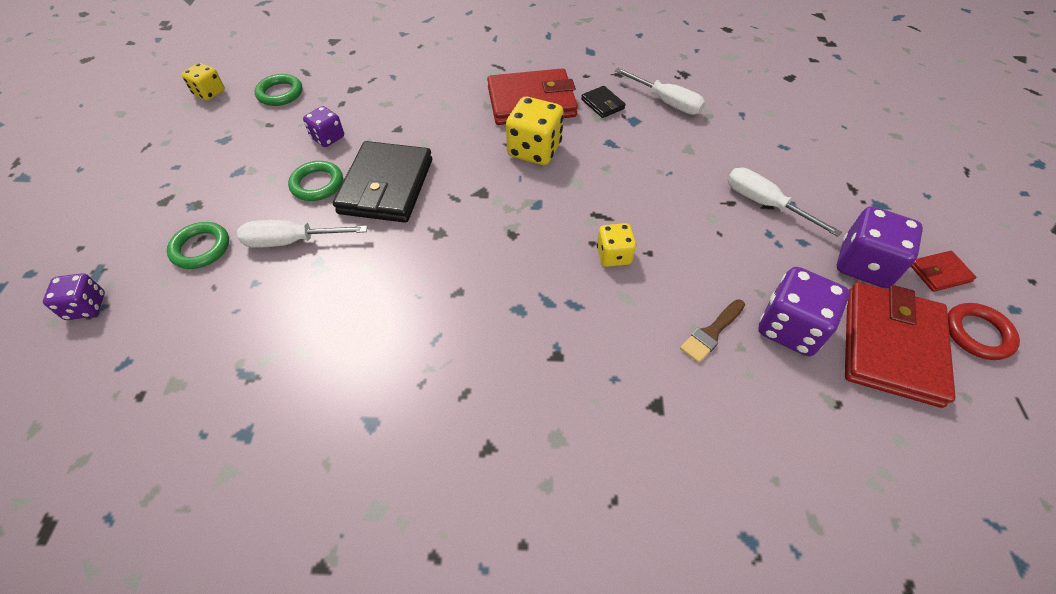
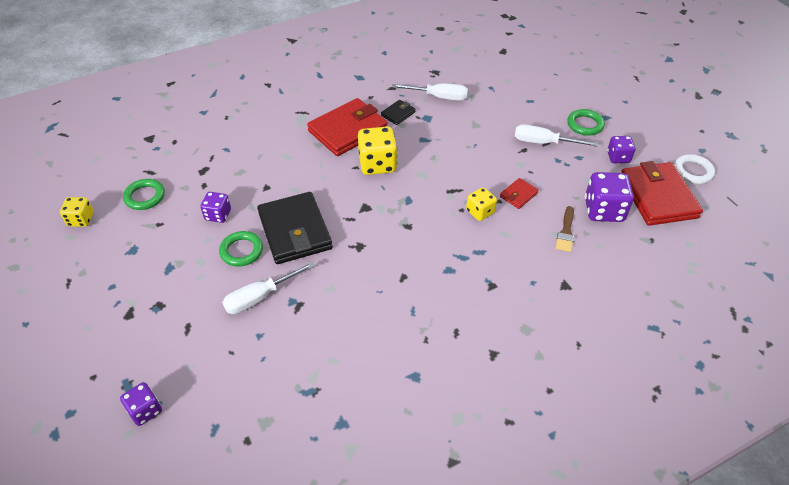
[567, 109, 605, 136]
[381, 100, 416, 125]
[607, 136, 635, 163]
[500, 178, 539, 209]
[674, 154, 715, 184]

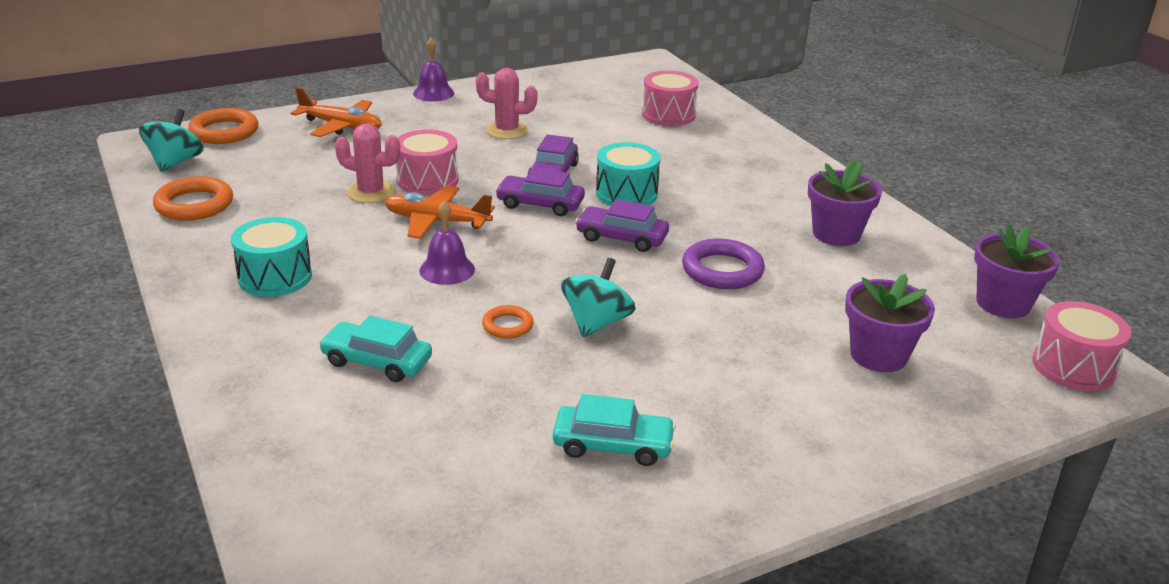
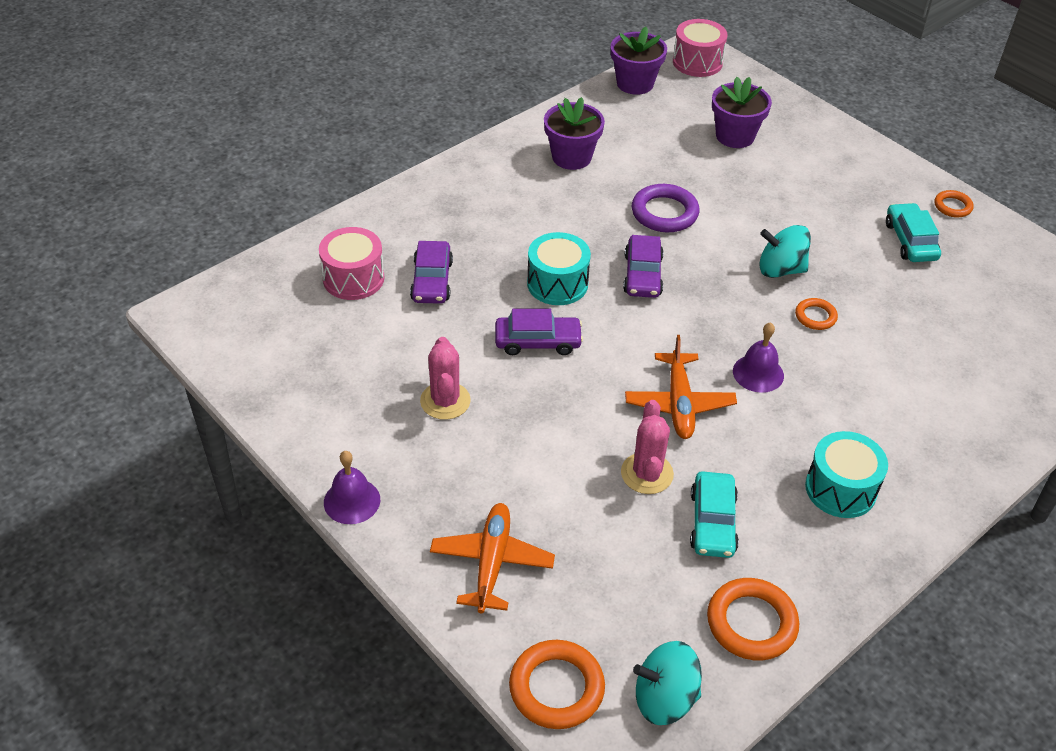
[690, 471, 739, 558]
[396, 130, 459, 195] (first image)
[410, 241, 453, 304]
[935, 190, 974, 218]

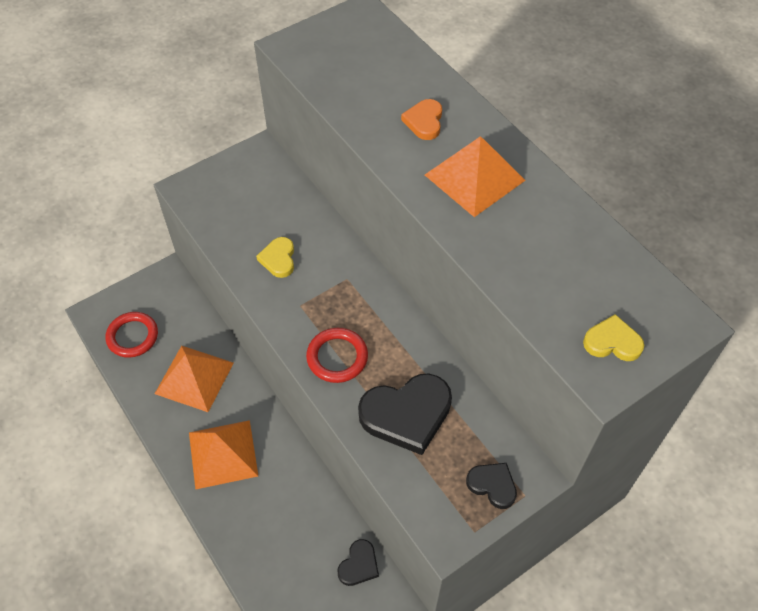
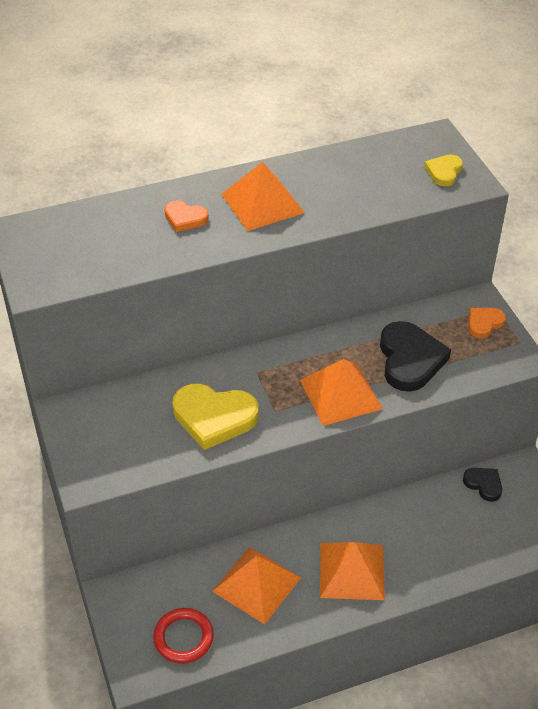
[173, 384, 259, 450]
[300, 359, 383, 426]
[468, 308, 506, 338]

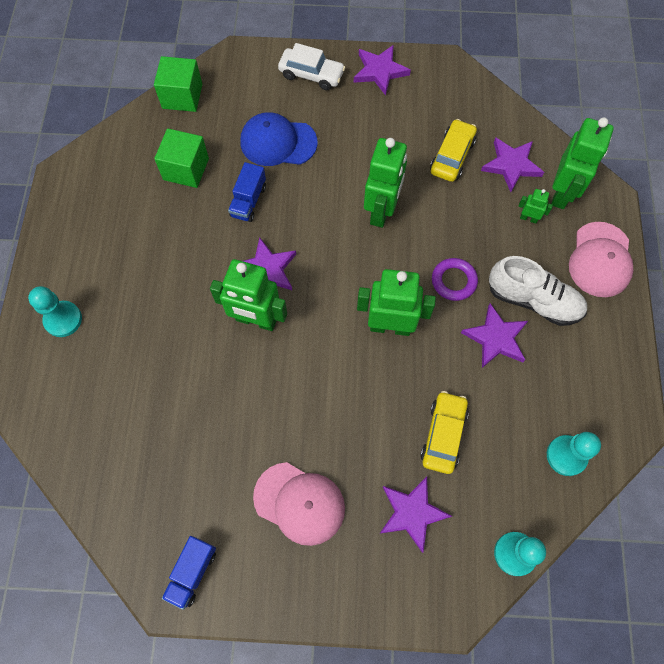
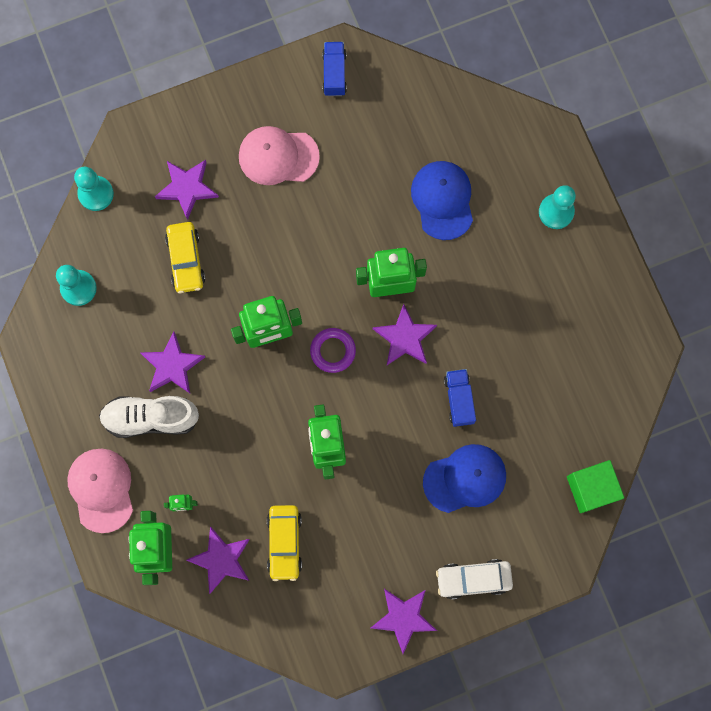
[154, 128, 209, 188] (first image)
[310, 328, 356, 373]
[411, 161, 473, 240]

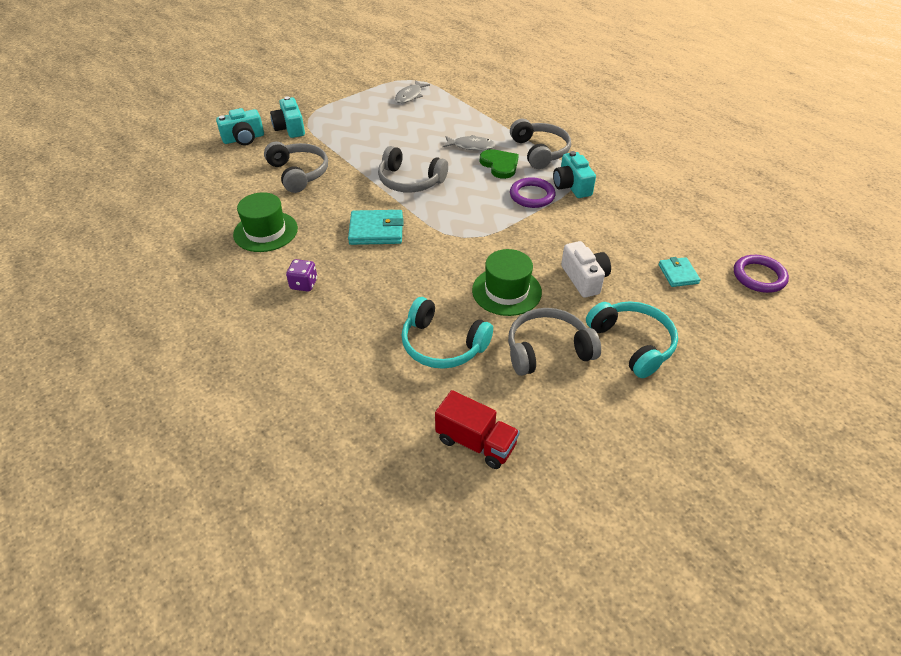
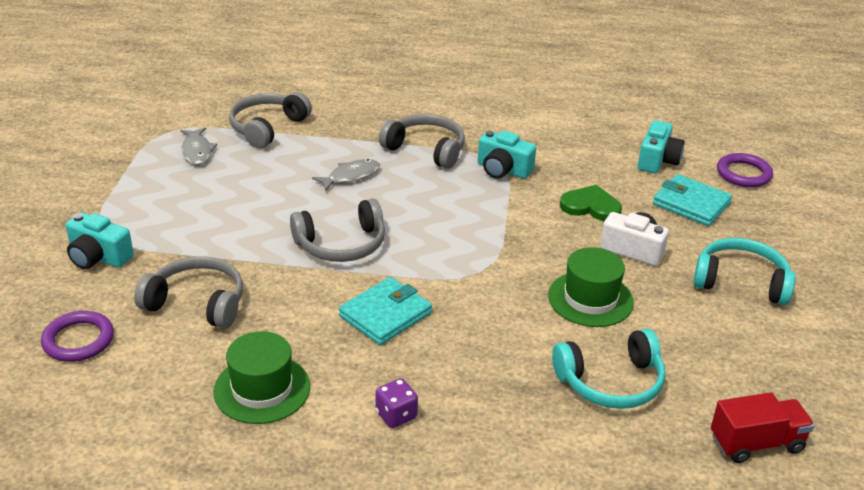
[638, 120, 685, 173]
[560, 185, 622, 221]
[229, 92, 312, 148]
[41, 311, 114, 362]
[653, 174, 732, 226]

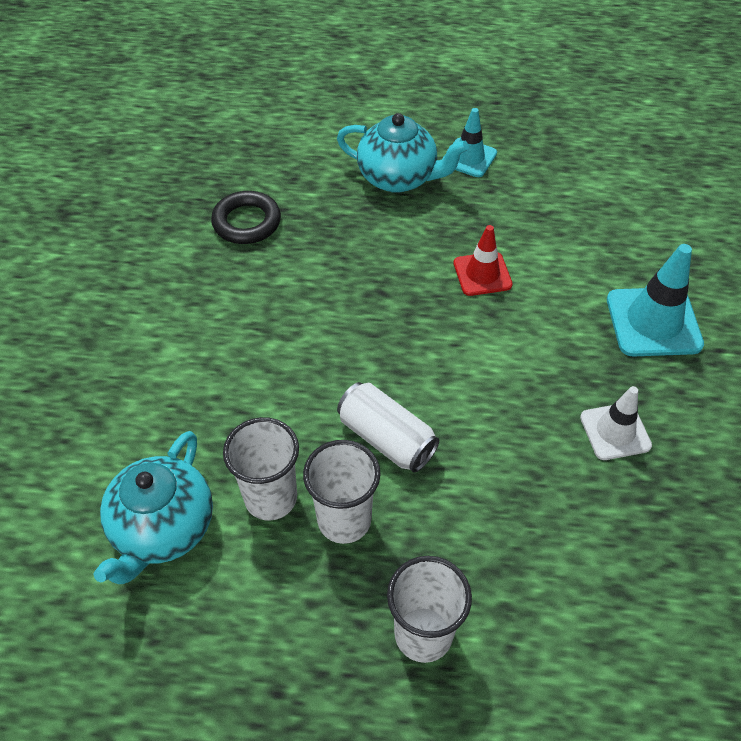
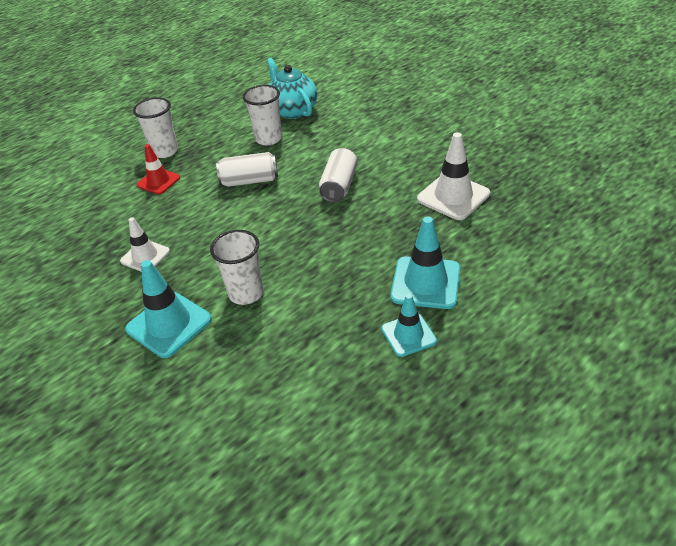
[417, 132, 490, 220]
[210, 230, 263, 305]
[391, 216, 460, 309]
[137, 144, 180, 195]
[319, 148, 358, 203]

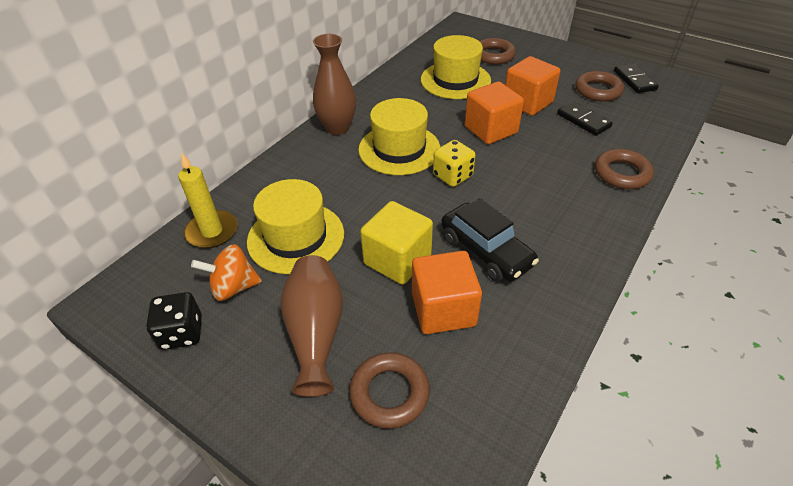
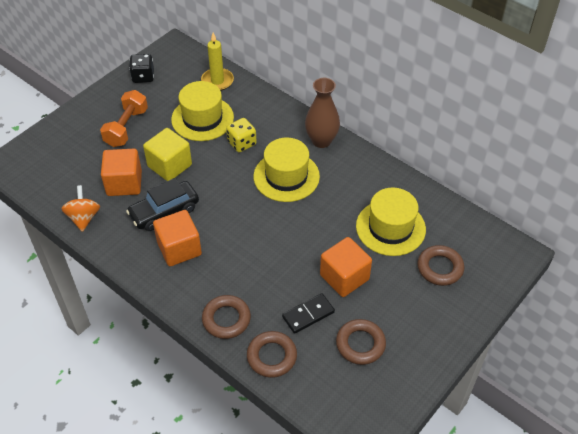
[61, 185, 100, 232]
[100, 90, 148, 147]
[247, 331, 297, 378]
[226, 118, 256, 152]
[153, 210, 202, 266]
[614, 63, 659, 93] (first image)

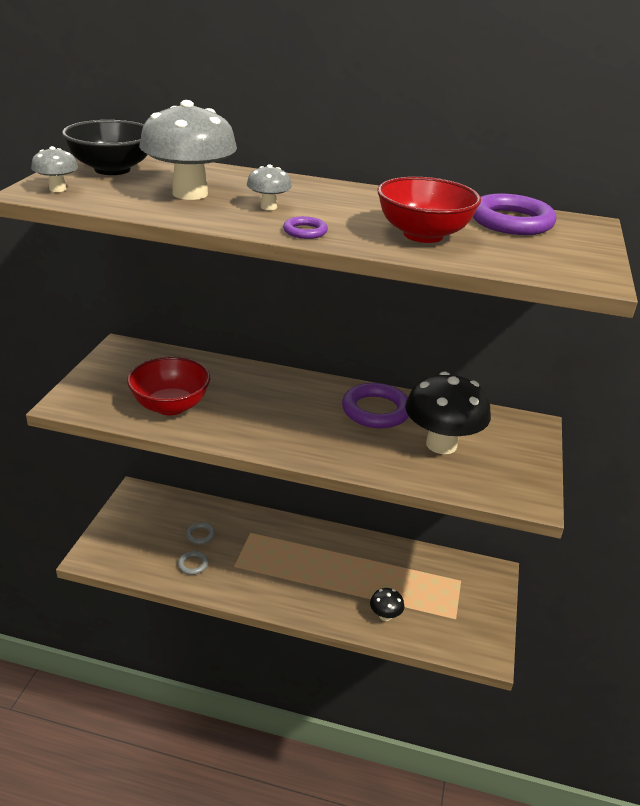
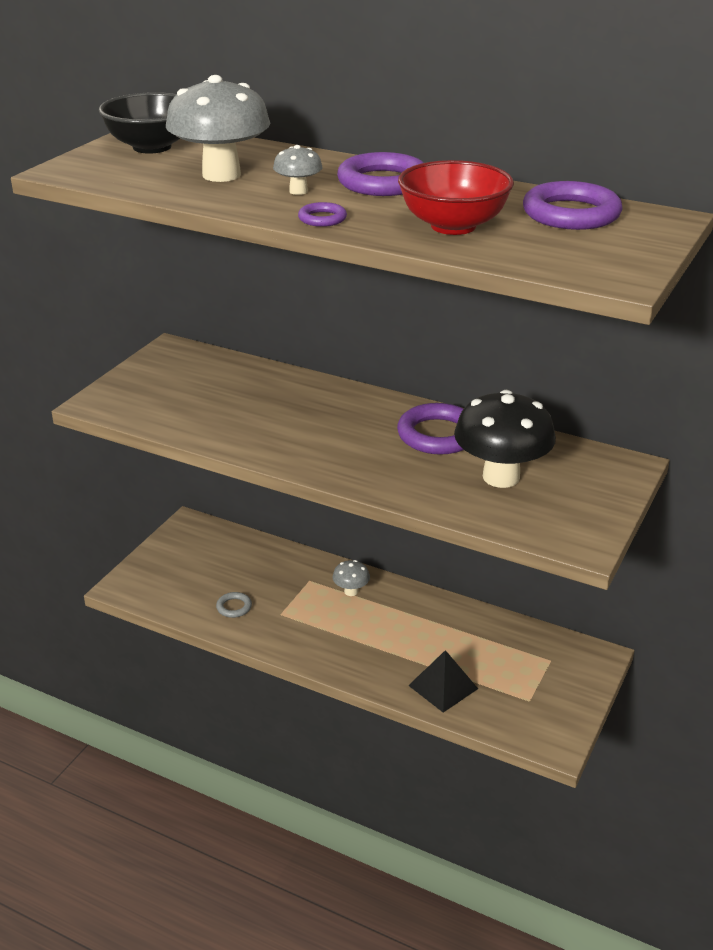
[332, 560, 370, 596]
[127, 357, 210, 415] (first image)
[186, 522, 215, 544] (first image)
[408, 650, 478, 713]
[337, 152, 424, 196]

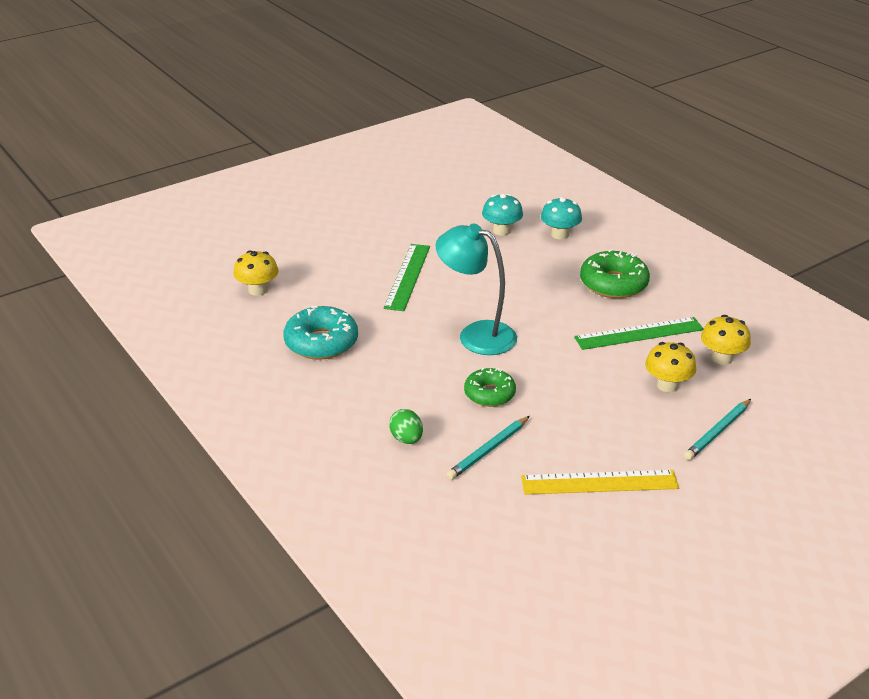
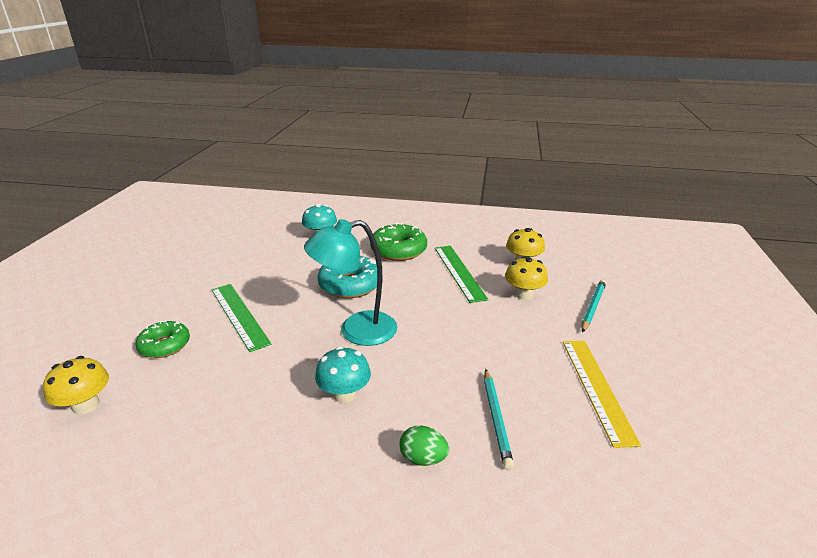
[317, 256, 377, 298]
[136, 320, 190, 358]
[315, 346, 371, 403]
[563, 341, 641, 448]
[435, 246, 488, 303]
[582, 280, 606, 332]

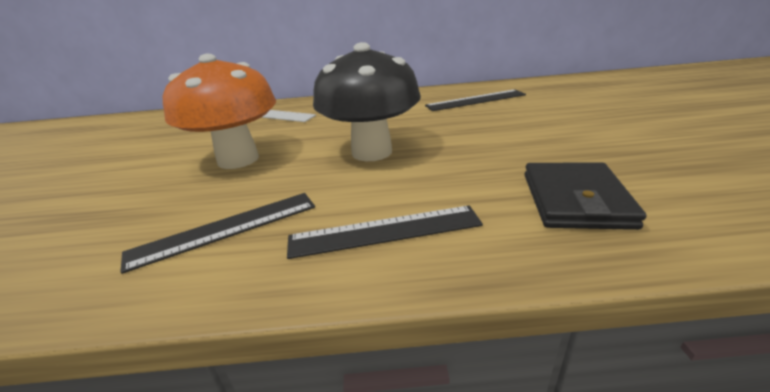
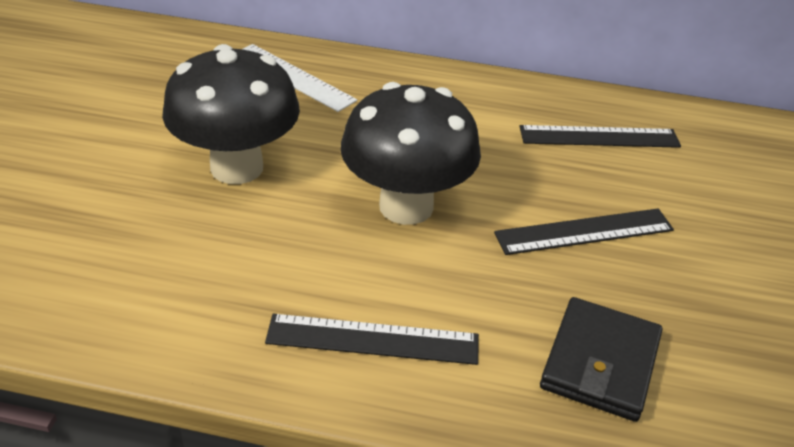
[494, 208, 674, 255]
[162, 44, 300, 184]

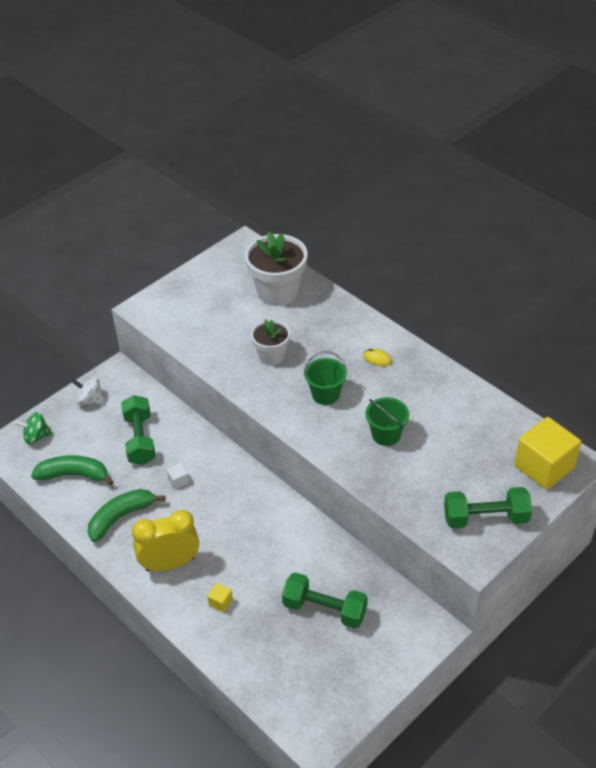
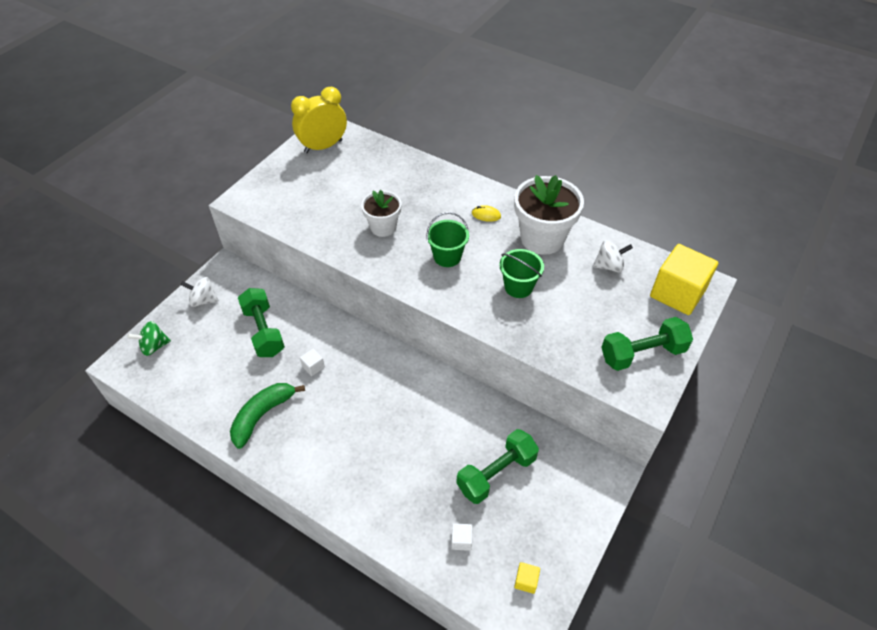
[31, 455, 114, 486] (first image)
[291, 87, 347, 153]
[514, 562, 540, 594]
[514, 175, 584, 255]
[456, 429, 539, 504]
[451, 523, 473, 551]
[593, 240, 633, 272]

